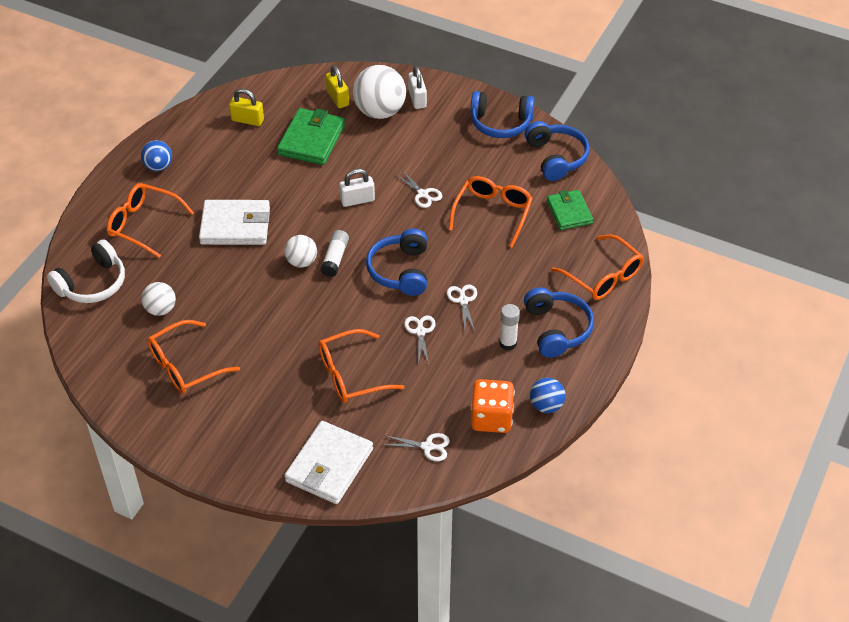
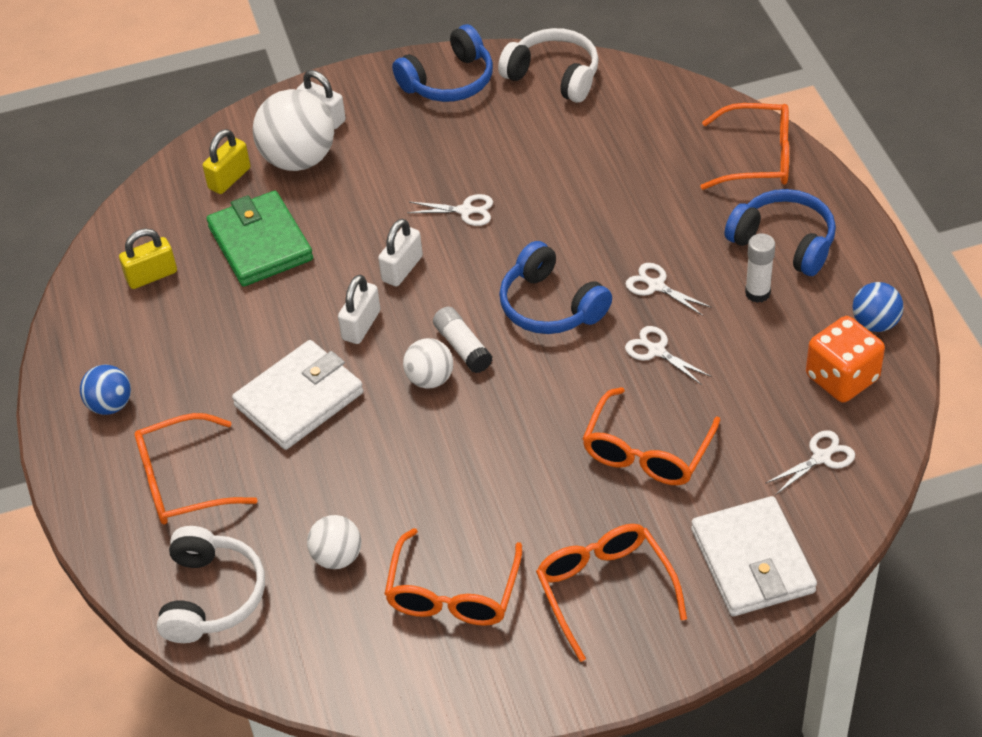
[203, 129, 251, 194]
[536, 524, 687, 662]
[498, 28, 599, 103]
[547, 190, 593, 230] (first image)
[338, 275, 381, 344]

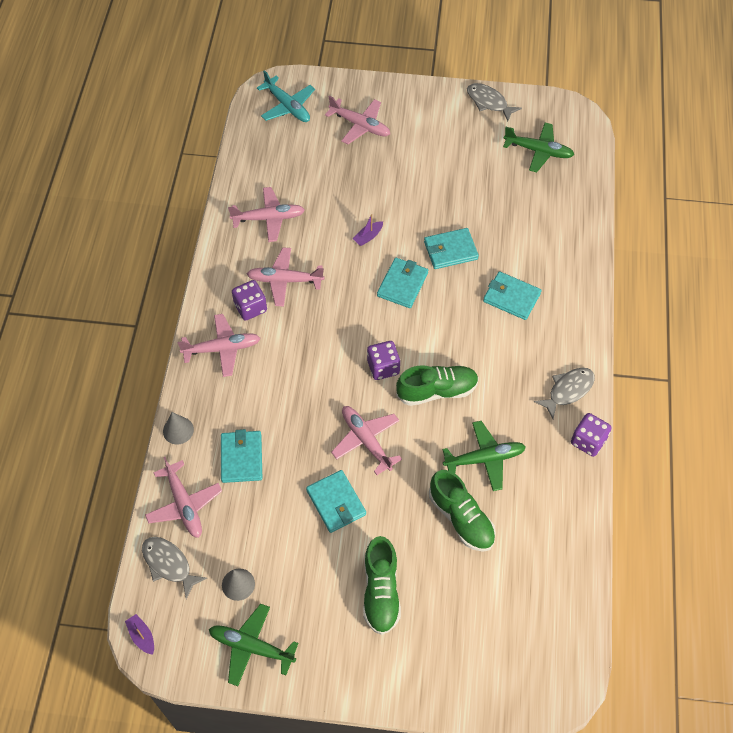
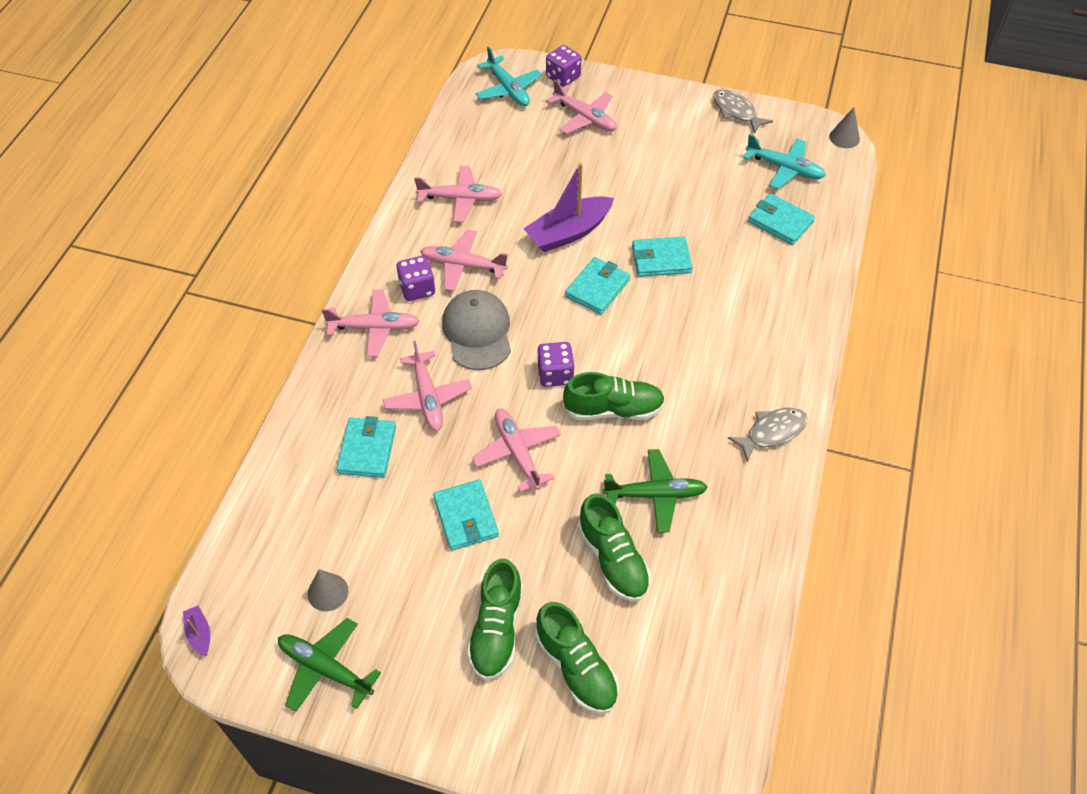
[142, 537, 207, 599] (first image)
[383, 341, 472, 431]
[829, 107, 860, 148]
[524, 163, 614, 252]
[748, 193, 815, 245]
[743, 134, 826, 189]
[546, 45, 581, 87]
[442, 290, 511, 370]
[535, 602, 619, 714]

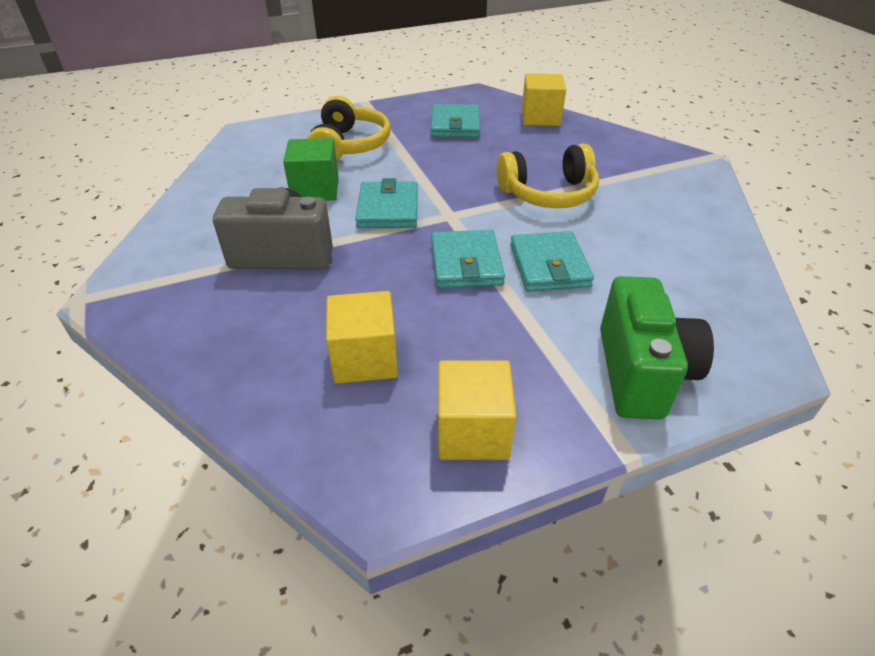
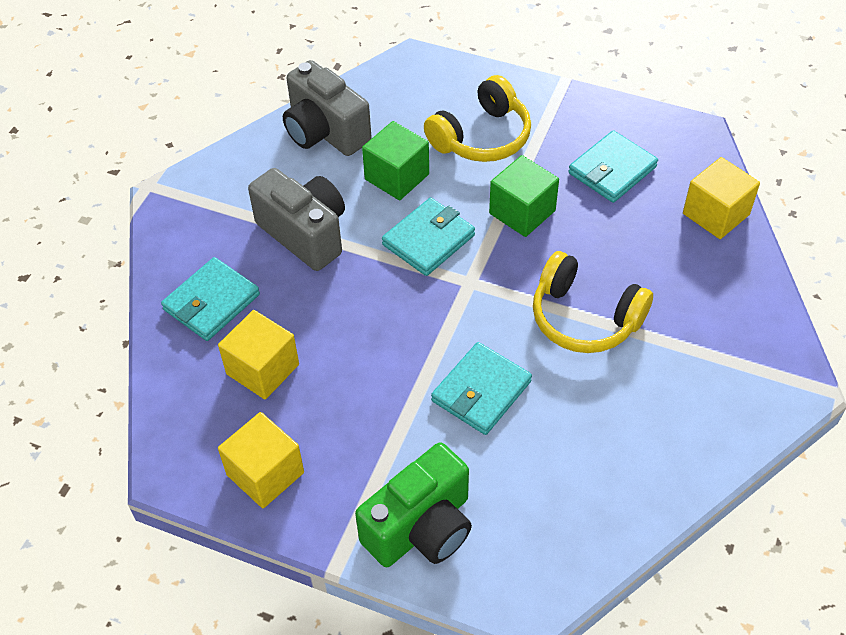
[161, 257, 260, 341]
[283, 60, 372, 156]
[489, 155, 559, 237]

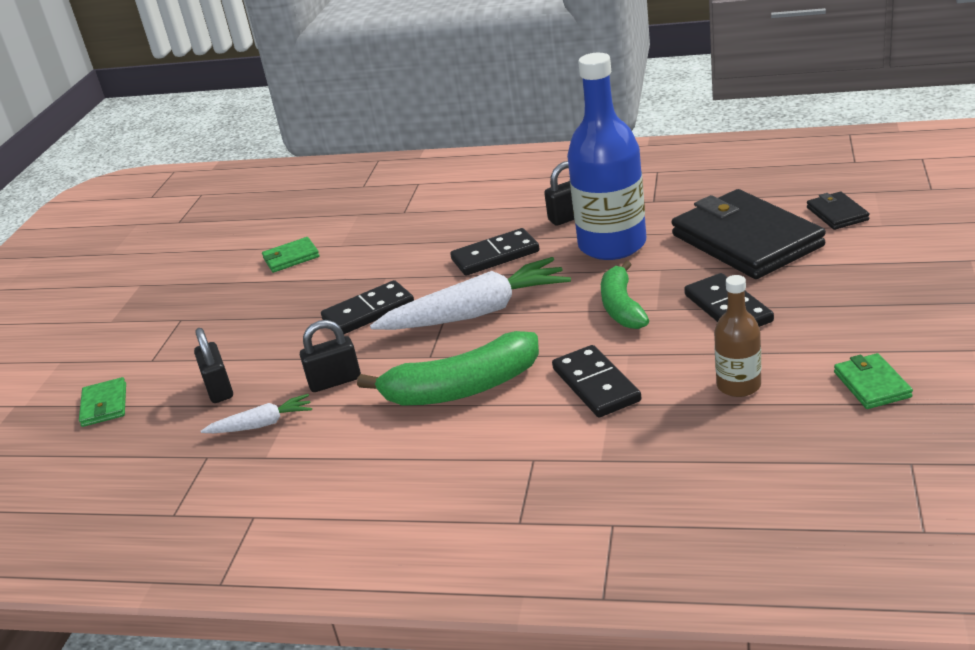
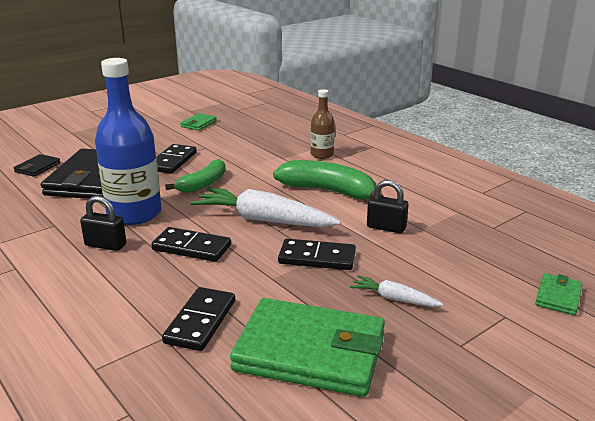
[194, 328, 233, 403] (first image)
[350, 275, 444, 307]
[230, 298, 385, 397]
[162, 287, 235, 351]
[310, 89, 335, 159]

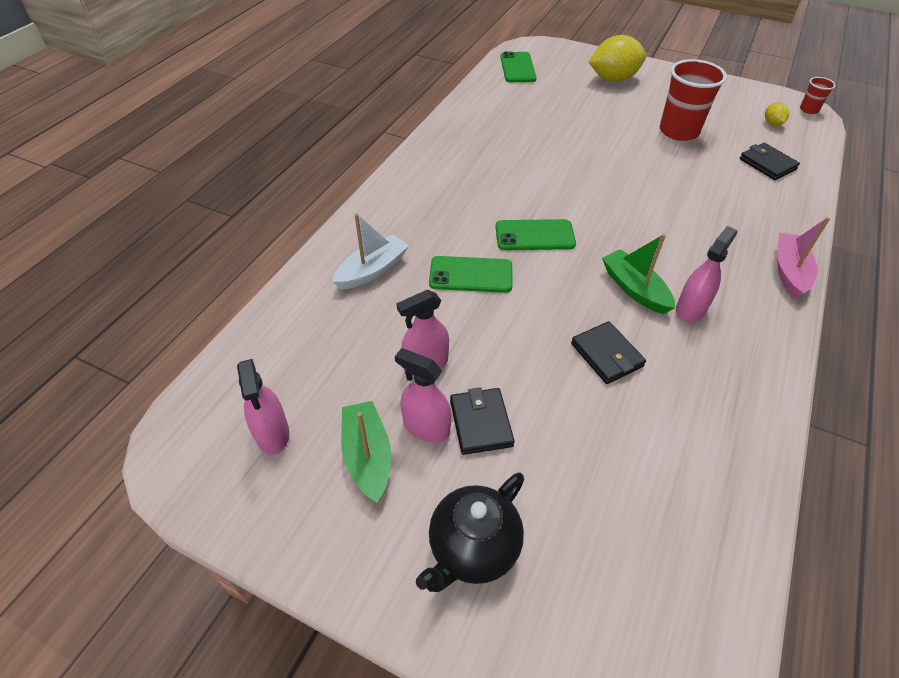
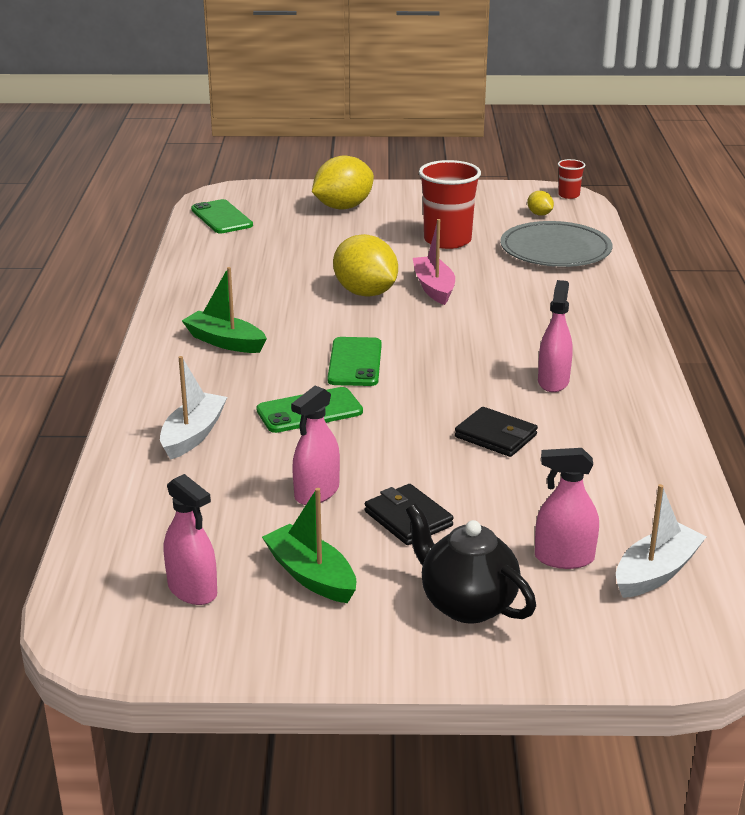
[535, 448, 599, 569]
[406, 503, 536, 623]
[327, 337, 382, 386]
[182, 267, 267, 353]
[500, 221, 612, 267]
[413, 219, 455, 305]
[333, 234, 398, 297]
[616, 484, 707, 598]

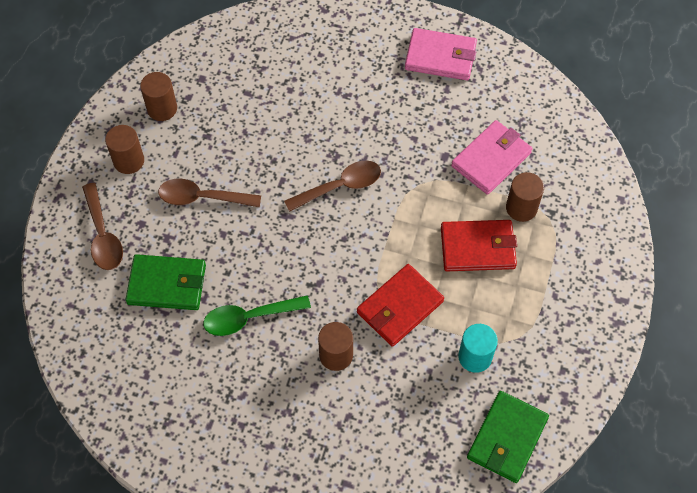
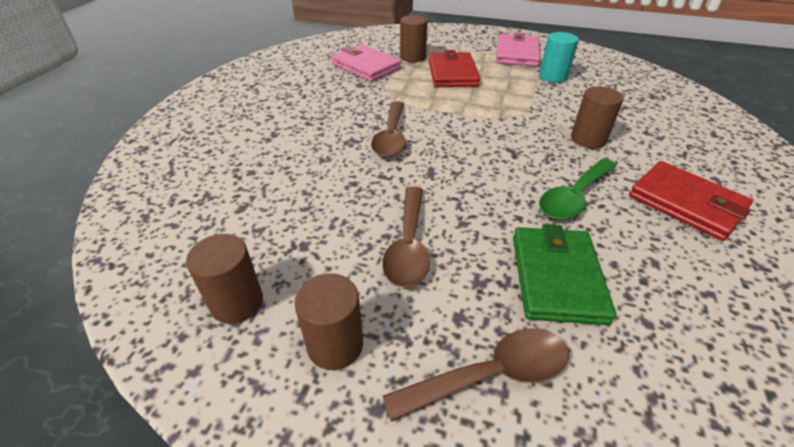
[539, 159, 617, 220]
[371, 101, 406, 157]
[629, 161, 753, 241]
[496, 32, 540, 67]
[467, 391, 549, 483] (first image)

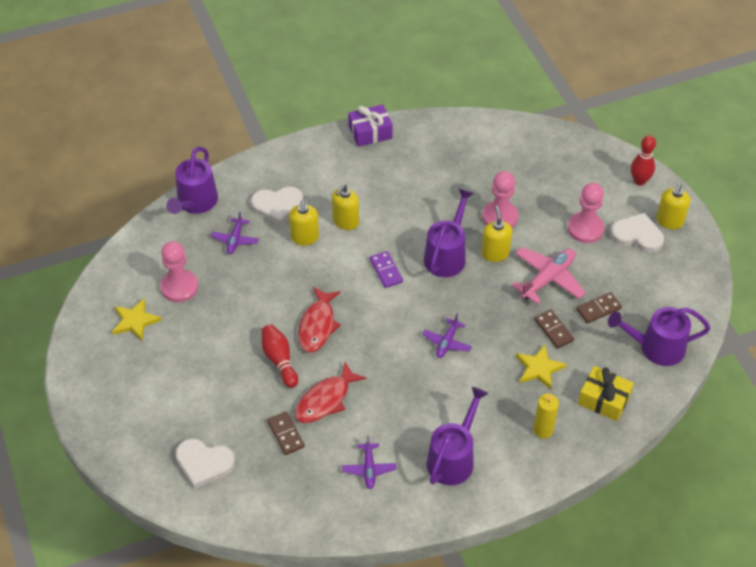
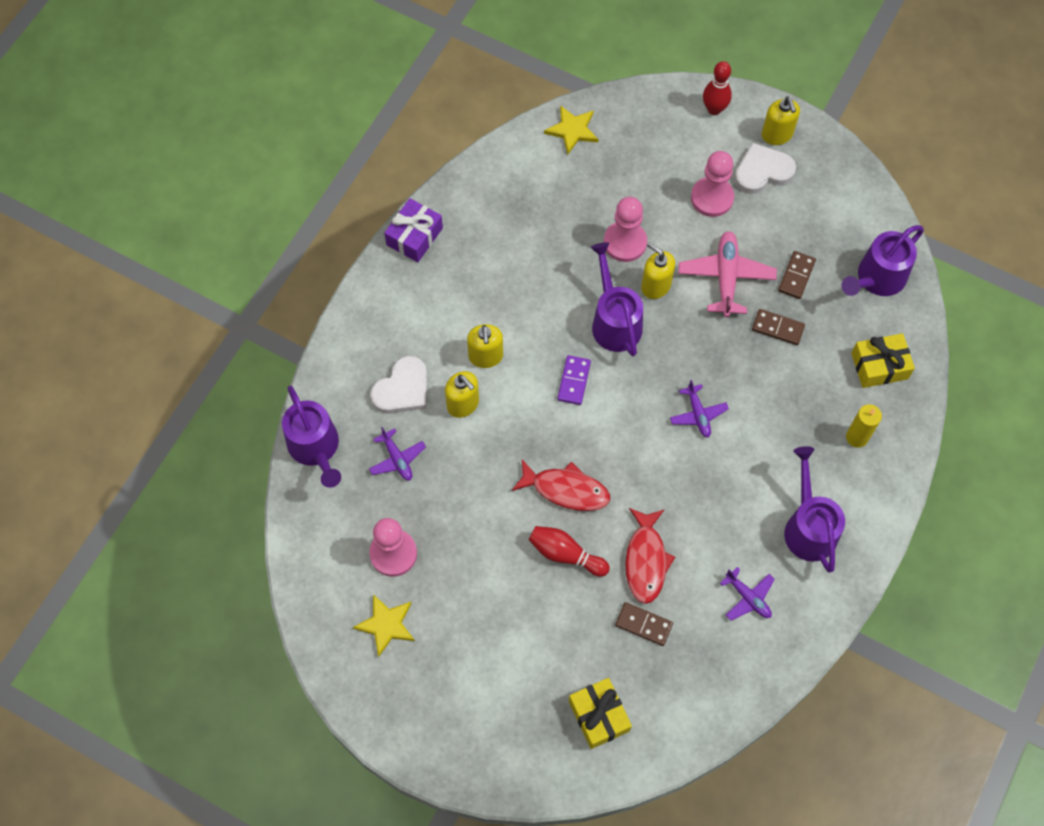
[569, 678, 632, 749]
[512, 459, 610, 511]
[557, 355, 591, 405]
[544, 105, 598, 155]

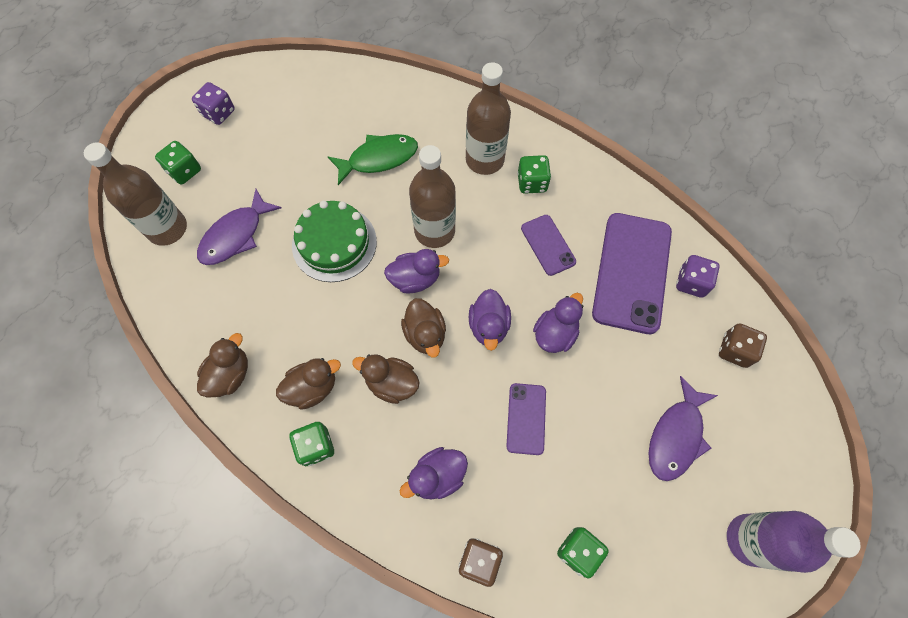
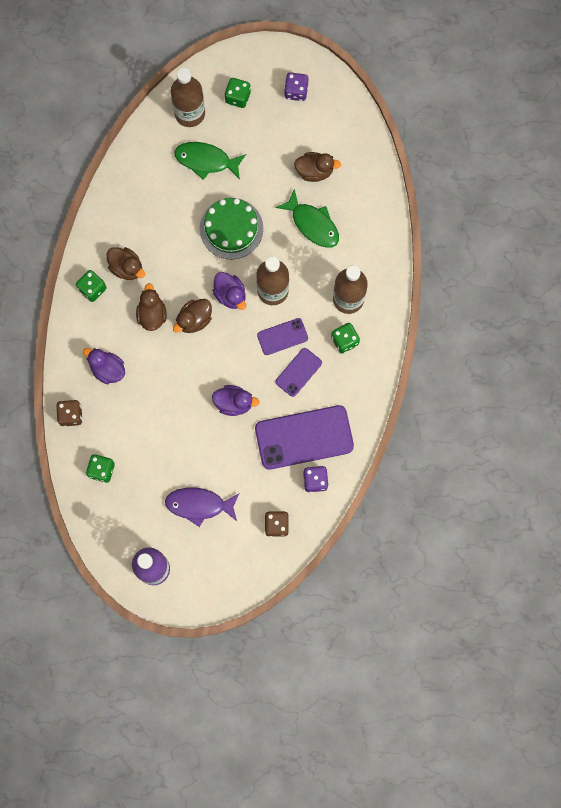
[174, 142, 246, 180]
[294, 152, 341, 182]
[469, 289, 511, 351] (first image)
[257, 318, 308, 355]

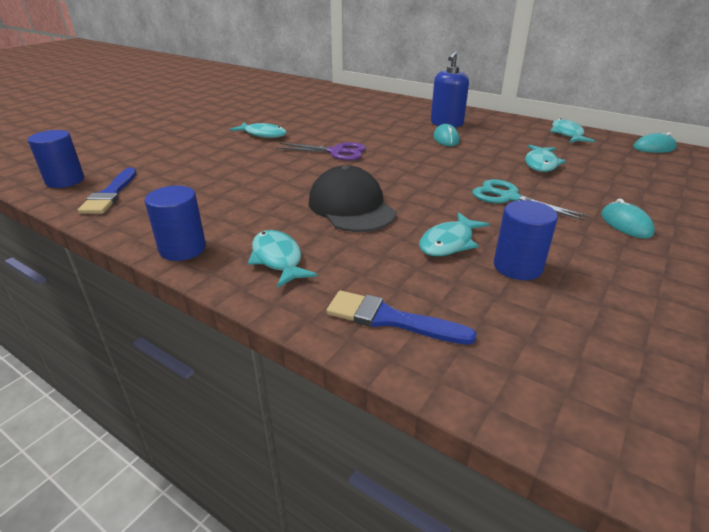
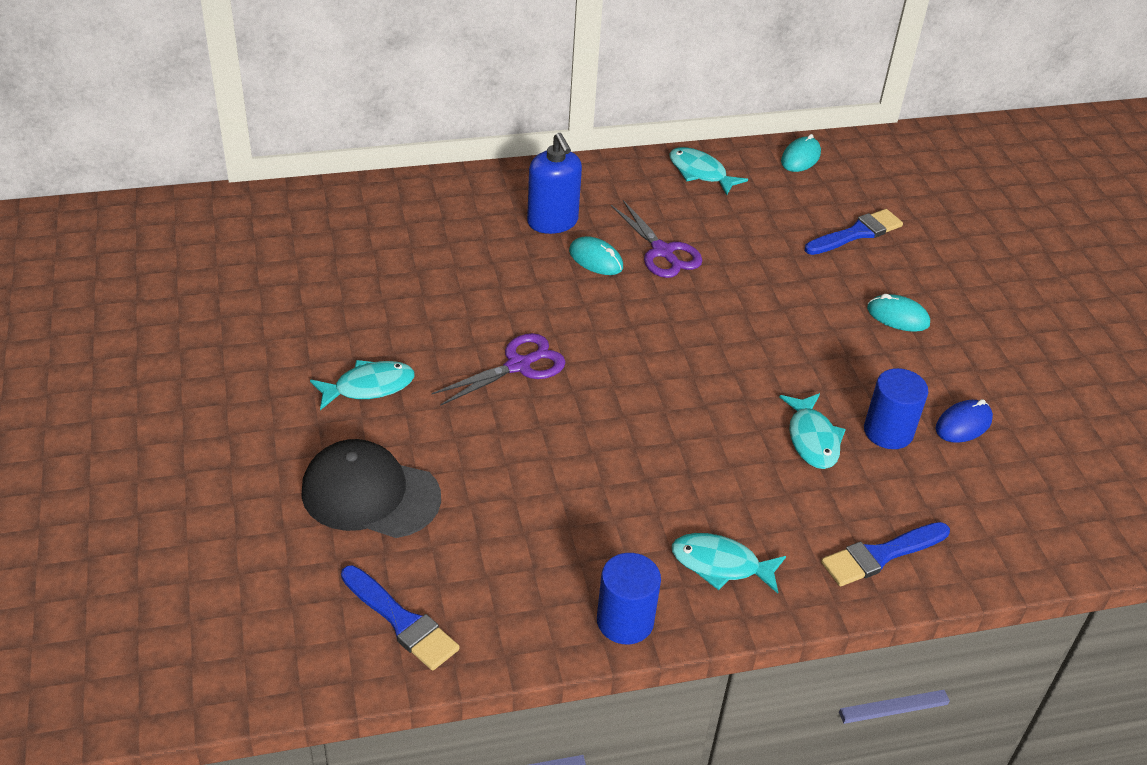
[28, 130, 84, 188] (first image)
[301, 439, 441, 538]
[472, 179, 588, 221] (first image)
[525, 145, 566, 172] (first image)
[611, 200, 702, 278]
[805, 209, 903, 255]
[936, 399, 993, 443]

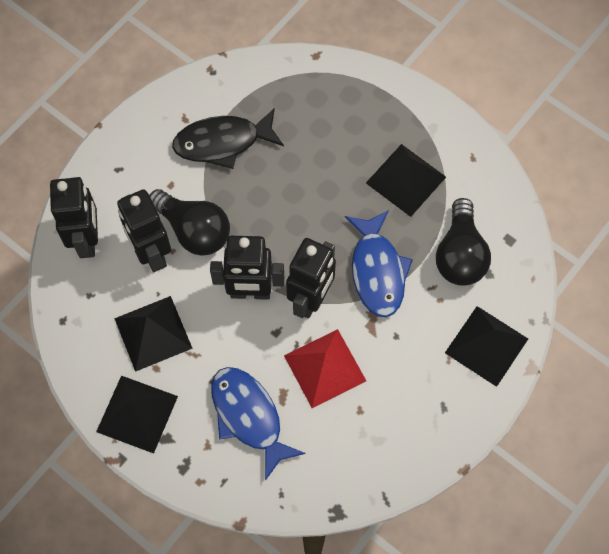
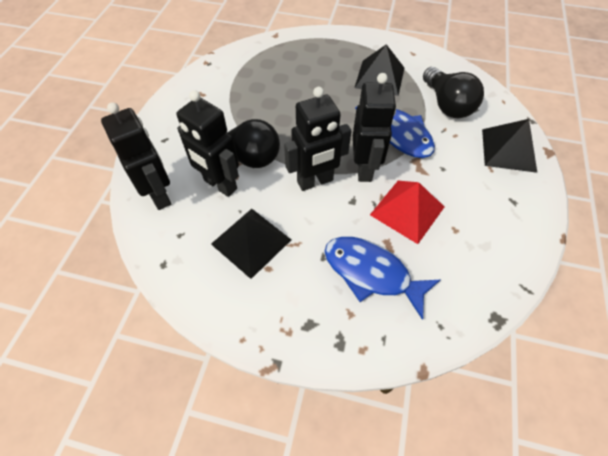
[96, 376, 178, 454] (first image)
[172, 108, 284, 169] (first image)

